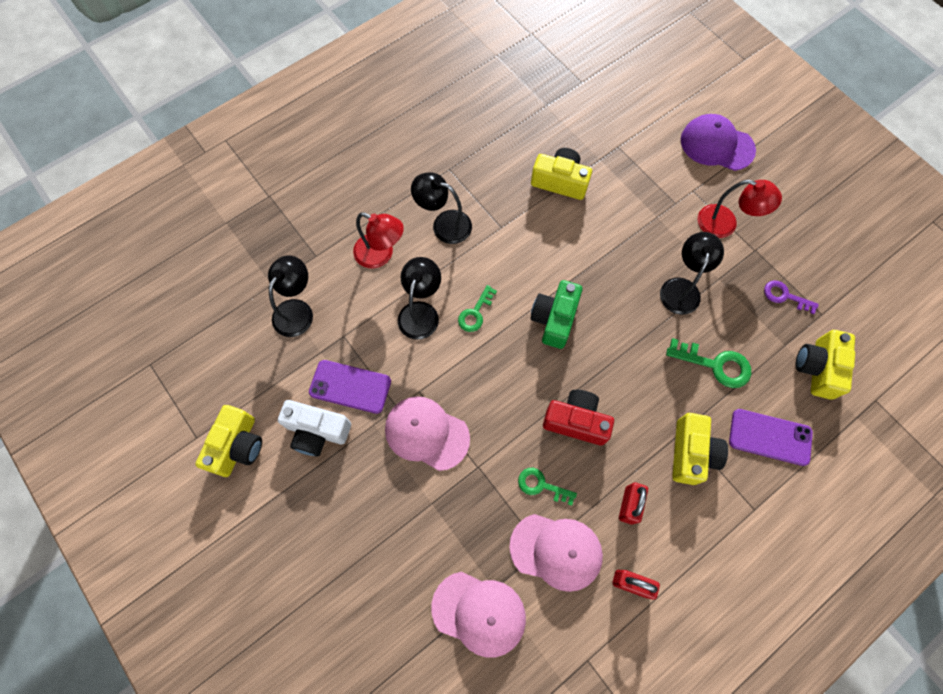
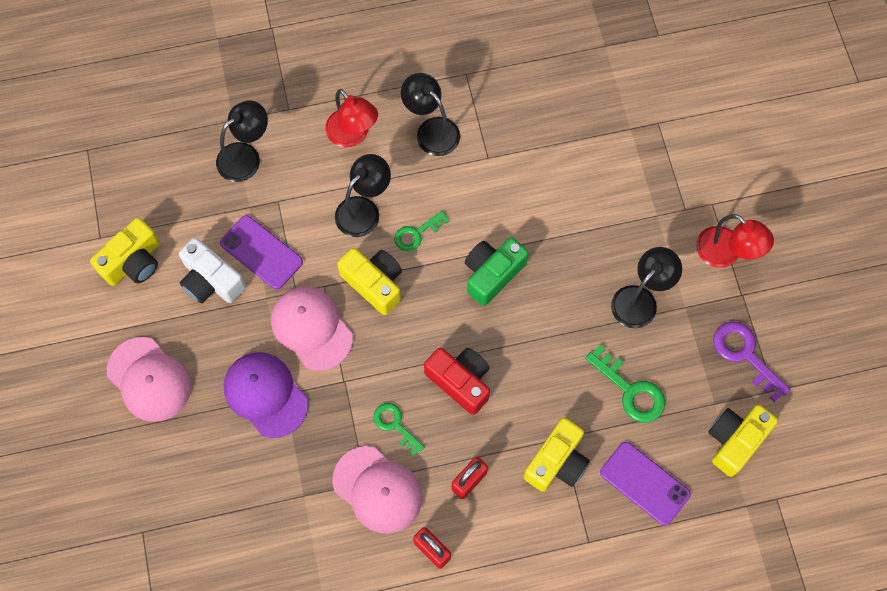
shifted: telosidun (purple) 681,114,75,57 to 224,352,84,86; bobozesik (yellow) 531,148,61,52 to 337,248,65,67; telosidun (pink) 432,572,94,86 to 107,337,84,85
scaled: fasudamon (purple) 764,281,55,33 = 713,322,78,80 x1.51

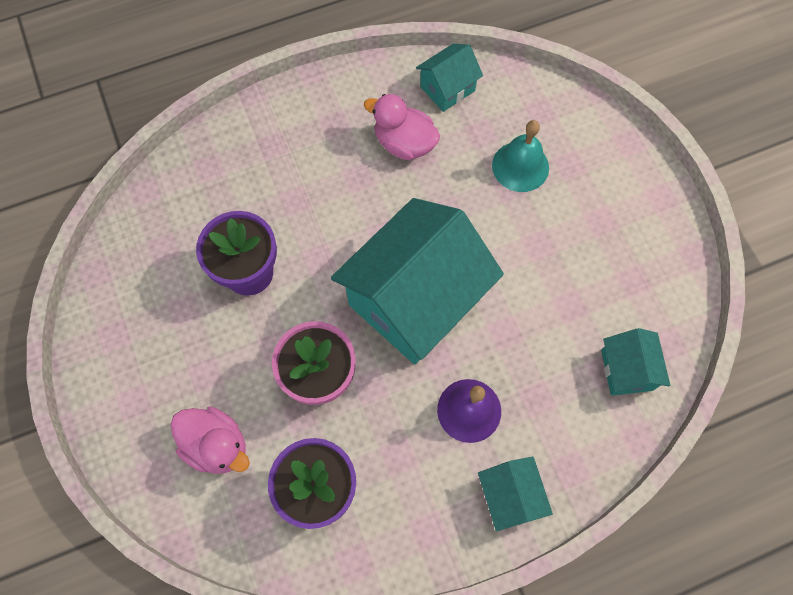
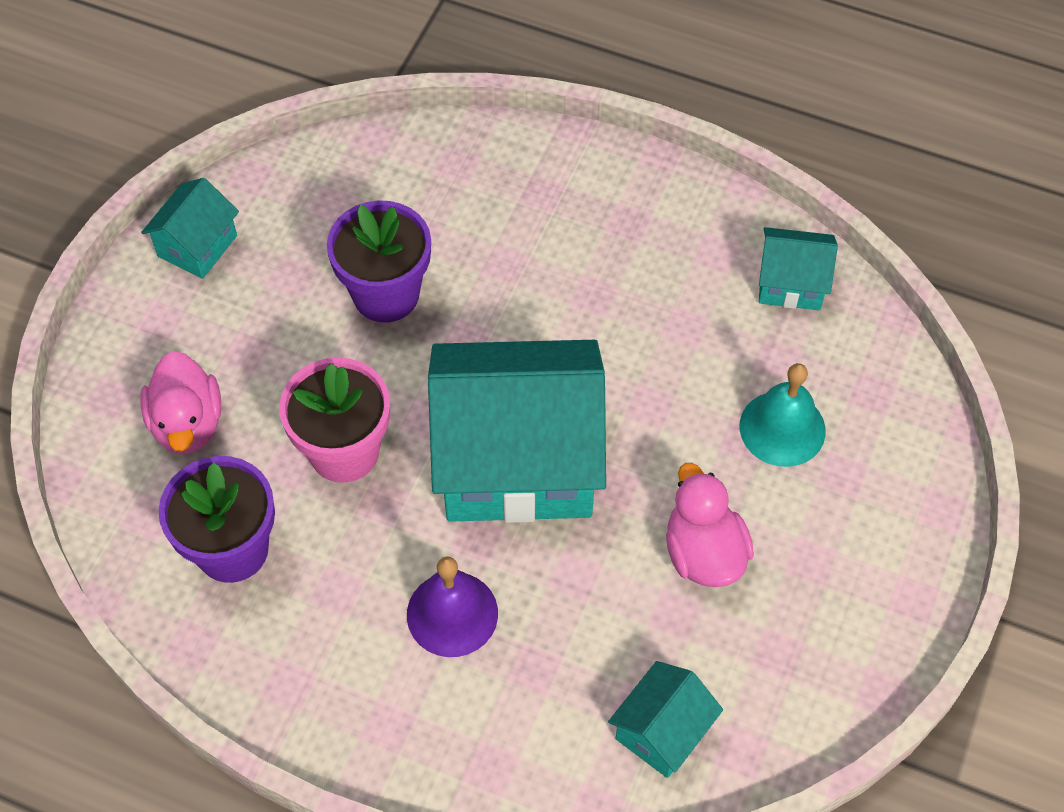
shifted: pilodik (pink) 364,94,76,66 to 666,463,88,124; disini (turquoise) 478,457,75,74 to 141,178,98,101

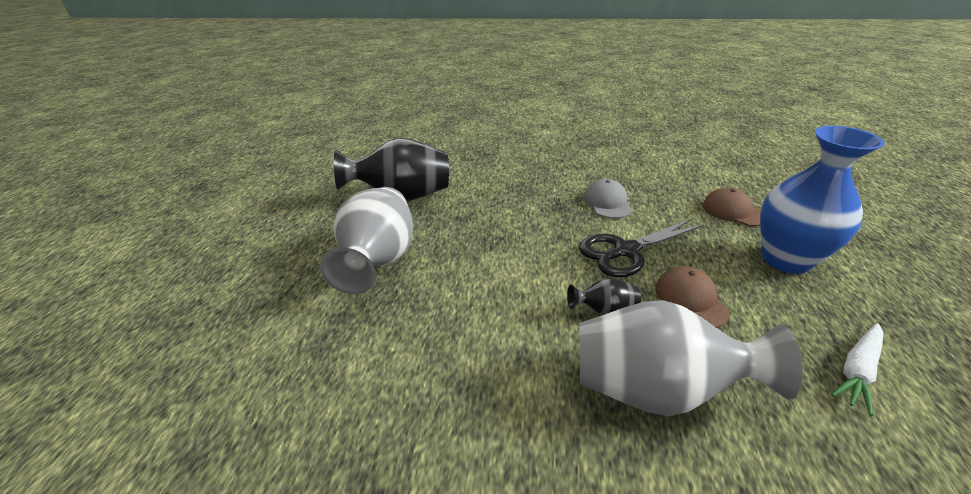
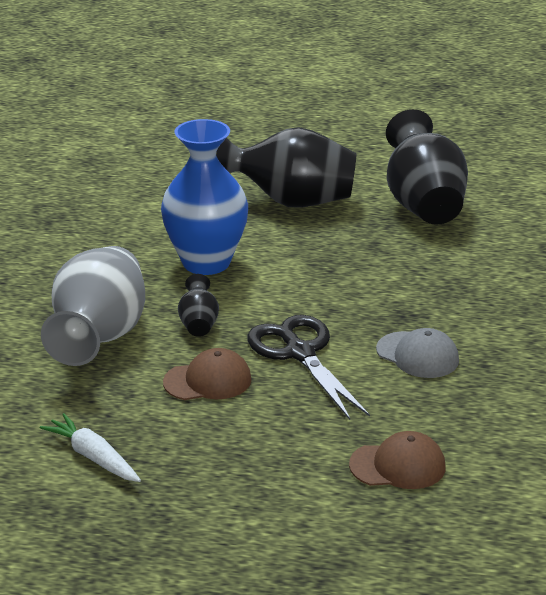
shifted: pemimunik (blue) 760,126,125,148 to 161,119,87,156
repainted: pemimunik (grey) 320,187,93,107 to pemimunik (black) 216,127,141,81
rotated: telosidun (grey) 583,179,50,40 = 376,328,83,50 45 degrees clockwise; telosidun (brown) 703,187,58,39 = 349,431,96,58 45 degrees clockwise

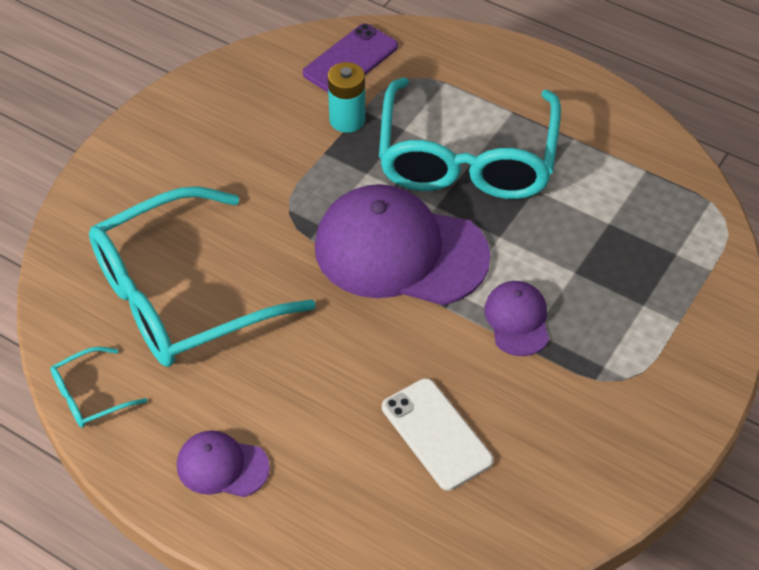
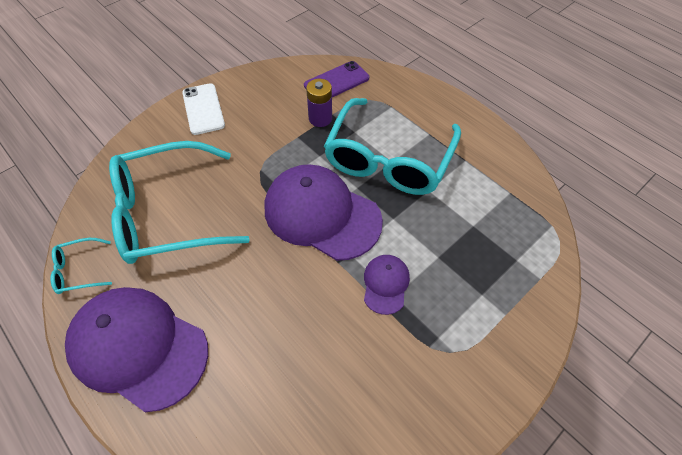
shifted: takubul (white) 382,378,111,113 to 182,83,43,52
repainted: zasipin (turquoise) 328,62,37,71 to zasipin (purple) 306,79,26,48
scaled: telosidun (purple) 177,430,93,67 = 65,287,143,126 x2.12

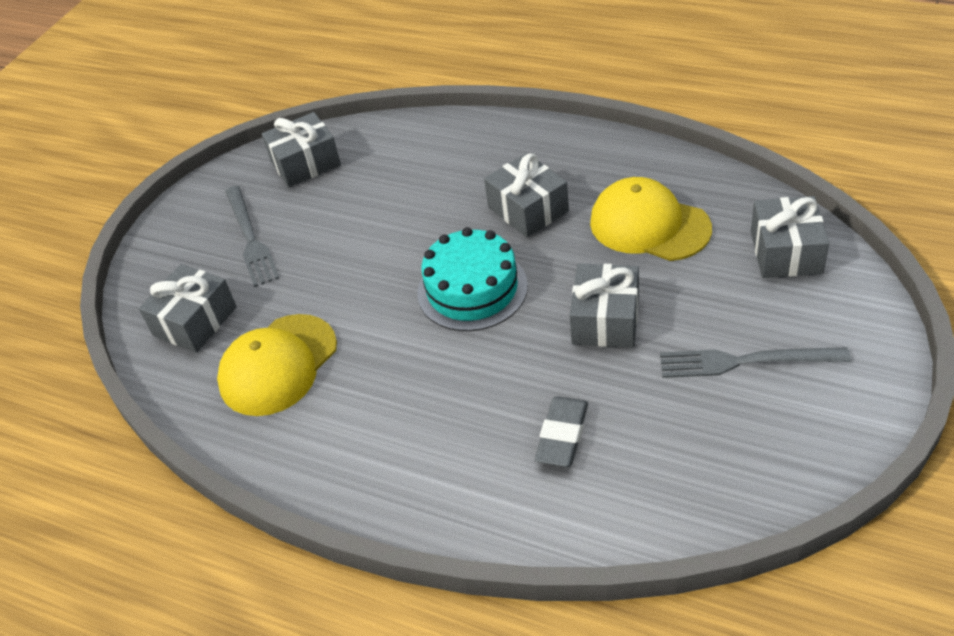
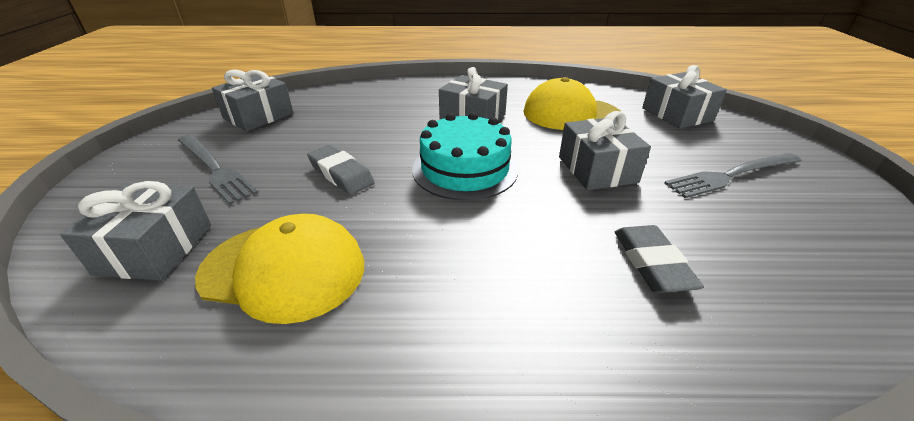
new: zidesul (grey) 307,145,68,50
rotated: telosidun (yellow) 217,314,120,102 = 195,214,169,110 90 degrees counterclockwise

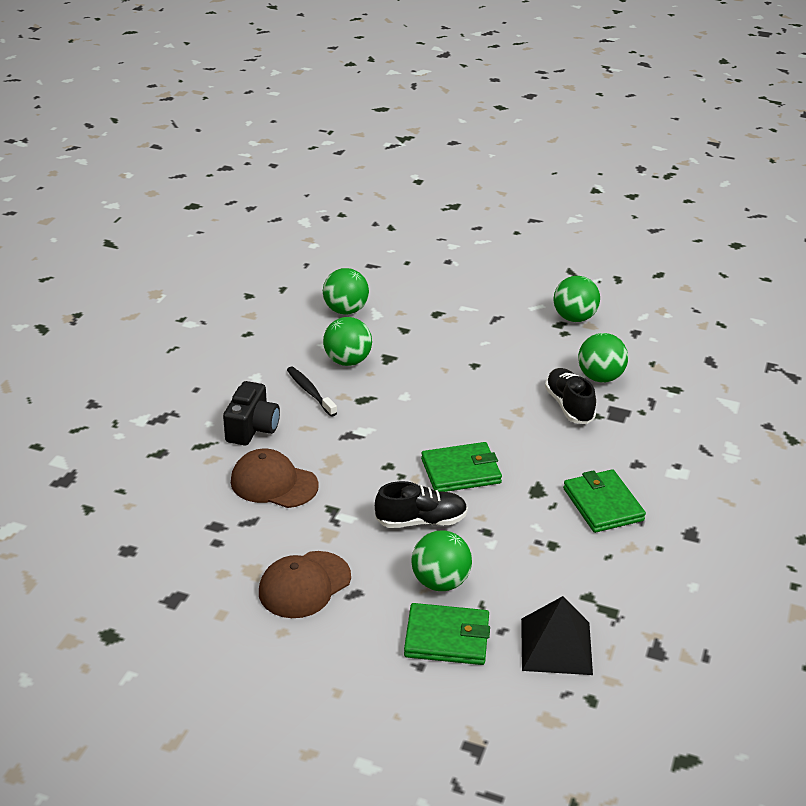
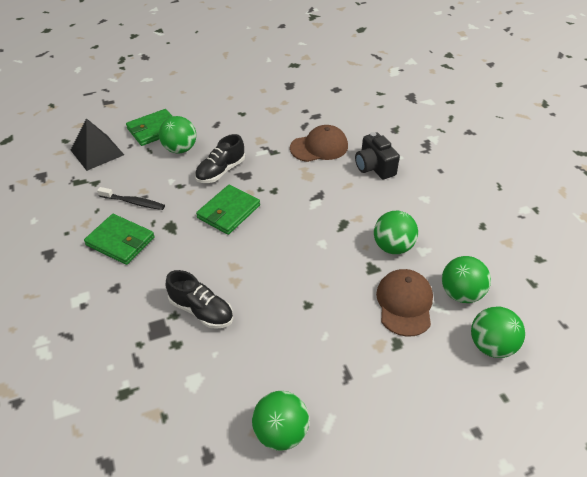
shifted: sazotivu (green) 578,333,50,50 to 471,307,54,51; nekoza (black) 287,367,50,50 to 97,187,68,23; telosidun (brown) 259,551,92,67 to 376,269,57,68

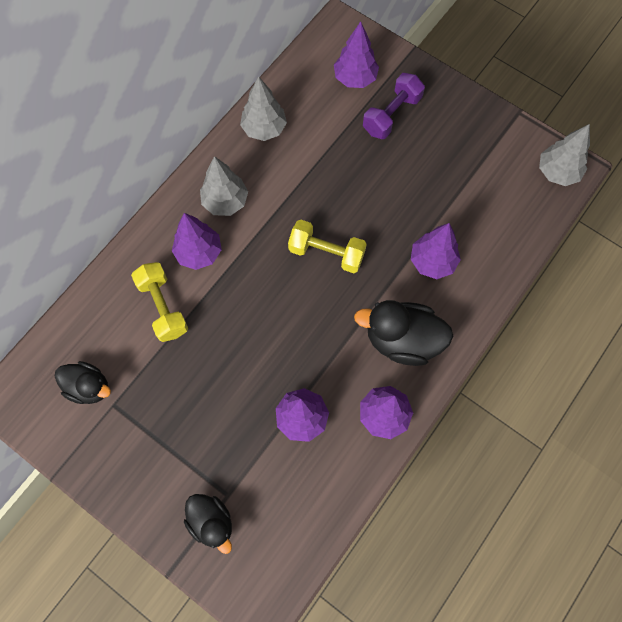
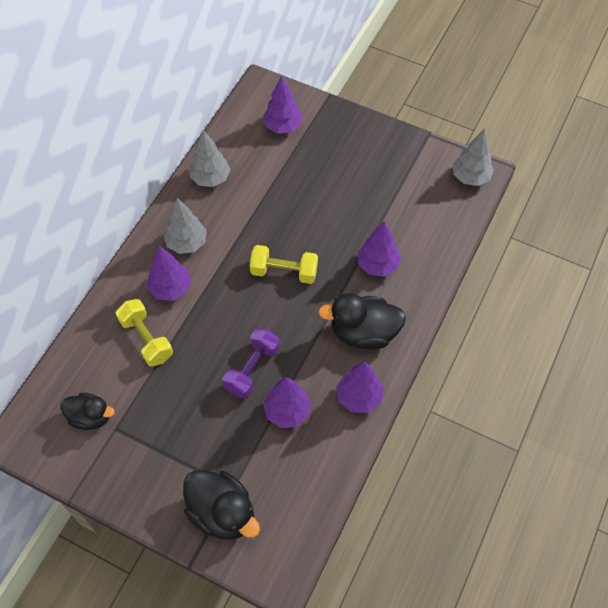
shifted: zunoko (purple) 363,73,62,66 to 222,327,58,72
scaled: pilodik (black) 184,494,48,60 = 183,470,77,70 x1.56

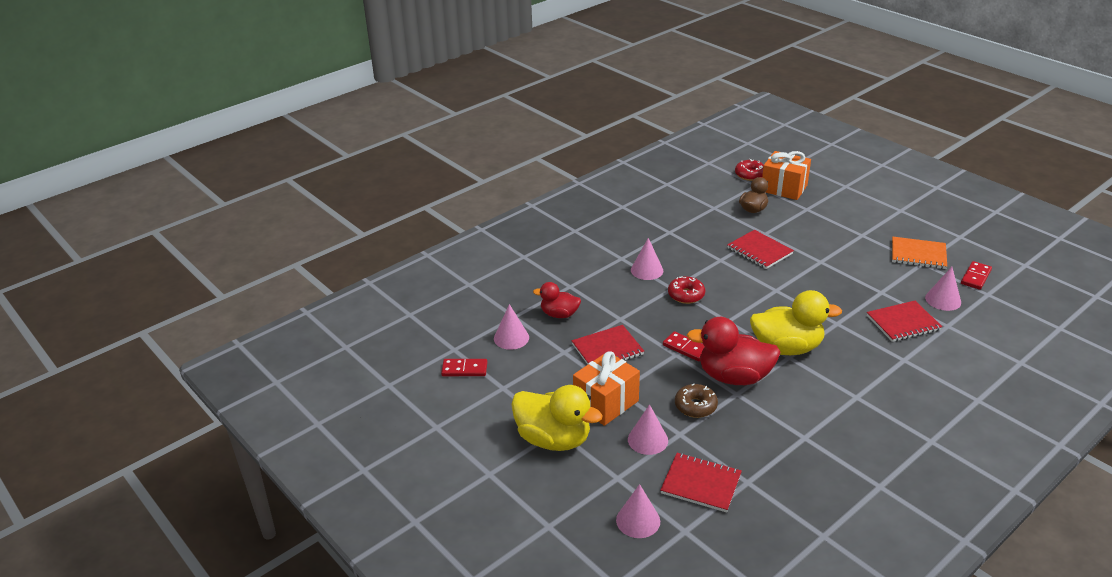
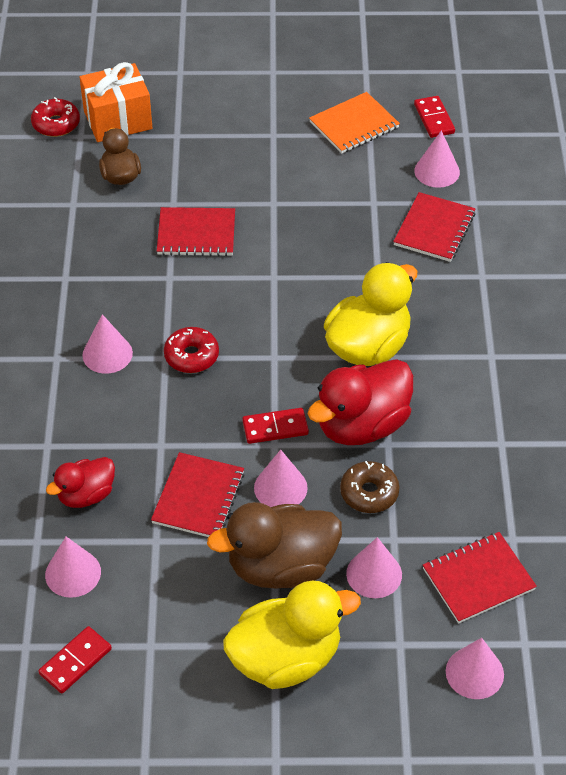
new: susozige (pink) 254,450,54,57
swapped: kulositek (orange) 573,351,67,75 to pilodik (brown) 207,502,135,87

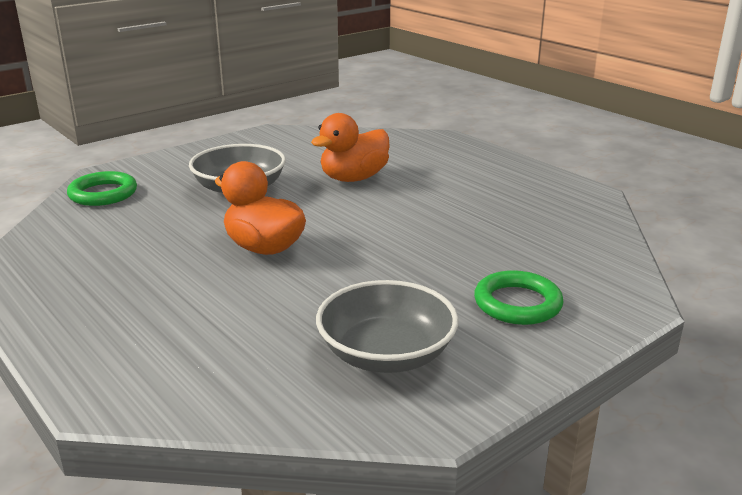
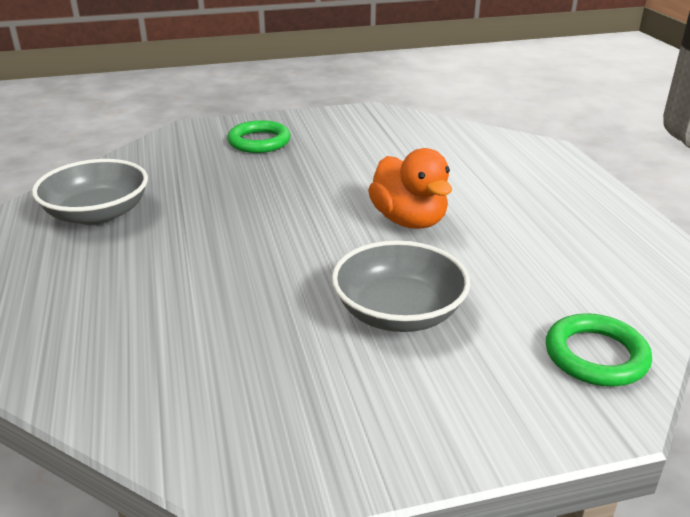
gone: pilodik (orange) 311,113,79,69
shifted: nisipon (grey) 316,280,143,93 to 32,159,116,66

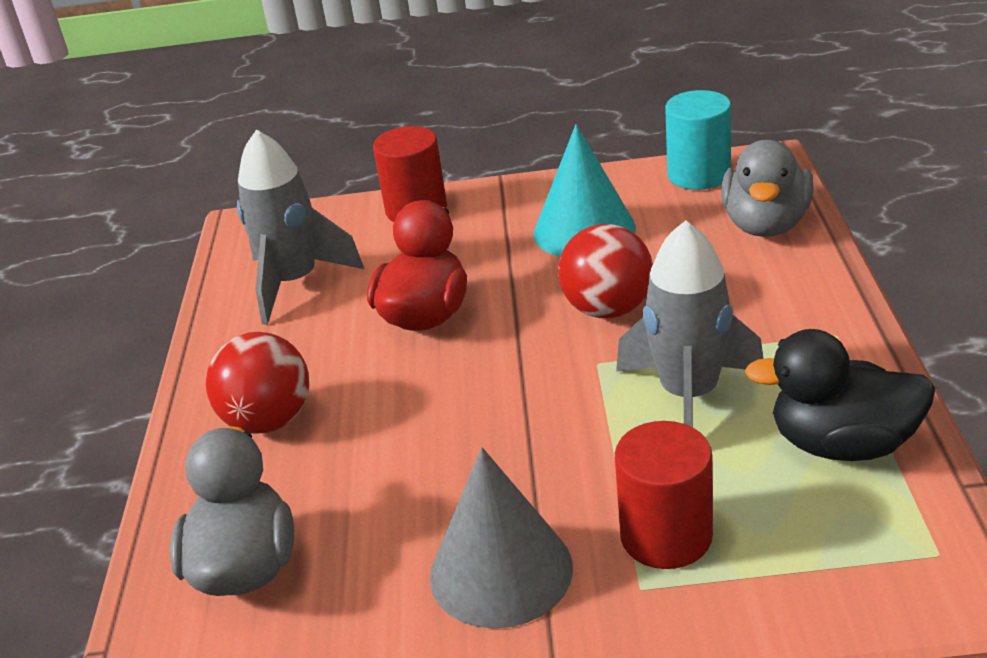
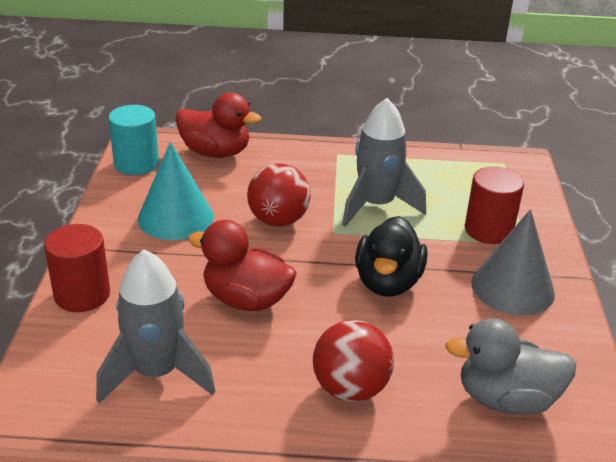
shifted: pilodik (black) 745,329,190,132 to 355,216,72,81
repainted: pilodik (grey) 721,140,93,97 to pilodik (red) 175,93,87,65

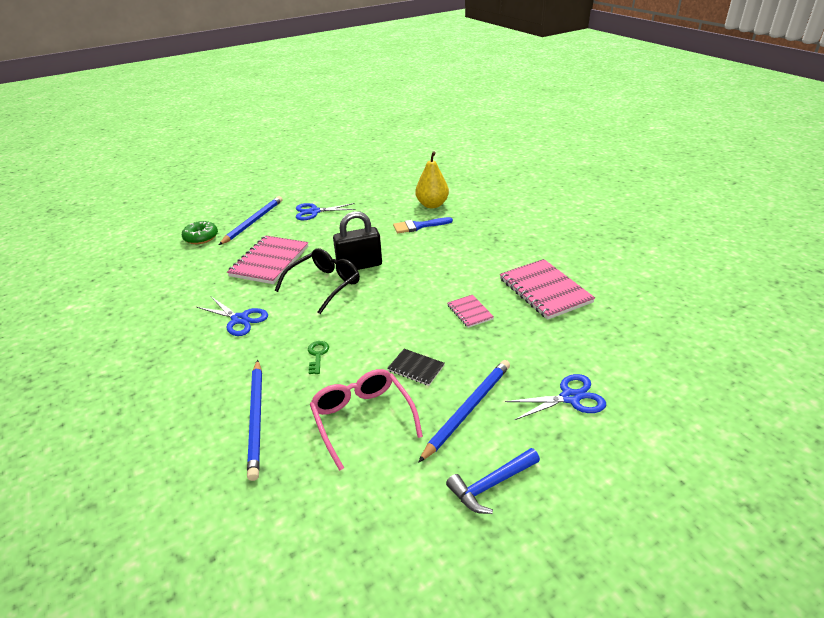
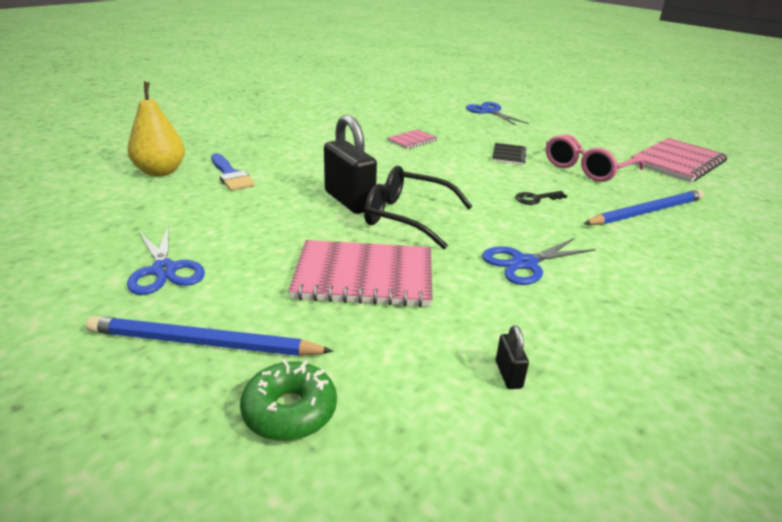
gone: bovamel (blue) 418,360,92,103; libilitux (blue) 446,448,94,66
new: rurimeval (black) 496,325,33,64
shifted: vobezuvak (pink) 500,259,95,61 to 631,138,97,44
repainted: fasudamon (green) 308,341,21,33 to fasudamon (black) 515,191,52,14
rotated: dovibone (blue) 197,297,71,39 = 482,238,114,47 135 degrees counterclockwise

